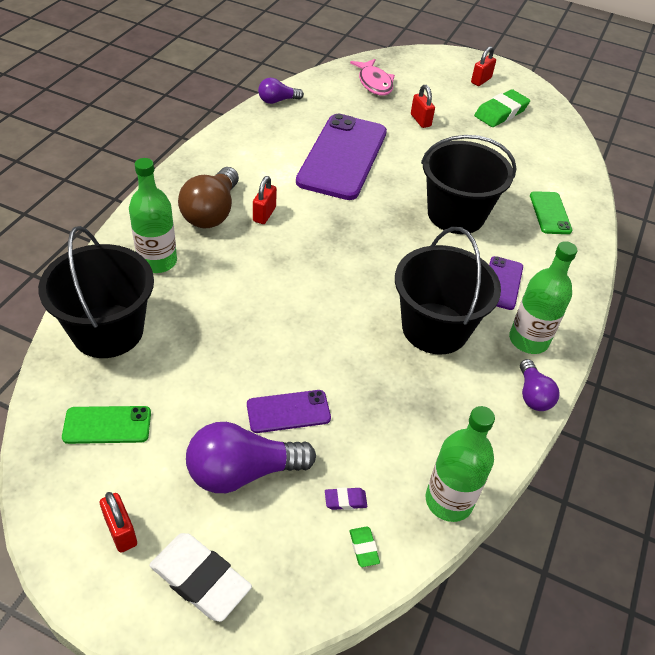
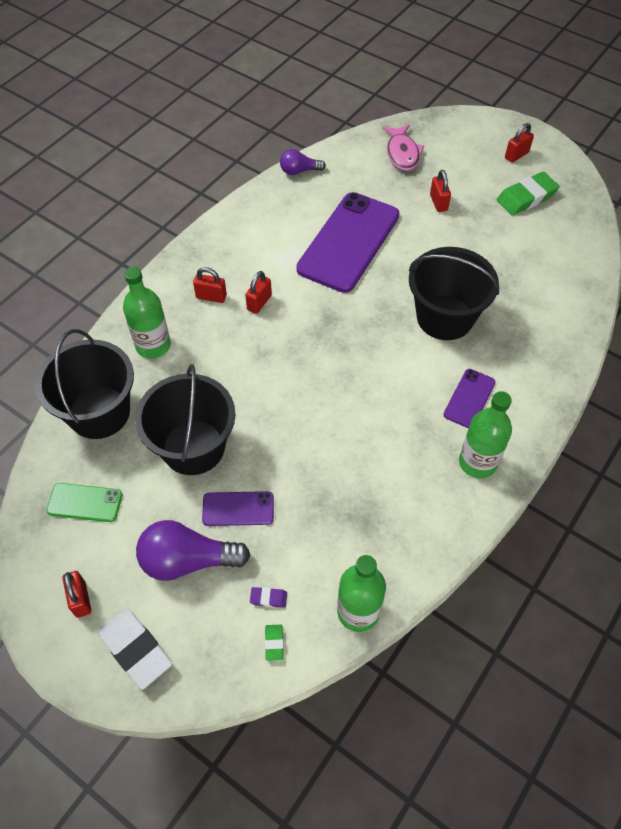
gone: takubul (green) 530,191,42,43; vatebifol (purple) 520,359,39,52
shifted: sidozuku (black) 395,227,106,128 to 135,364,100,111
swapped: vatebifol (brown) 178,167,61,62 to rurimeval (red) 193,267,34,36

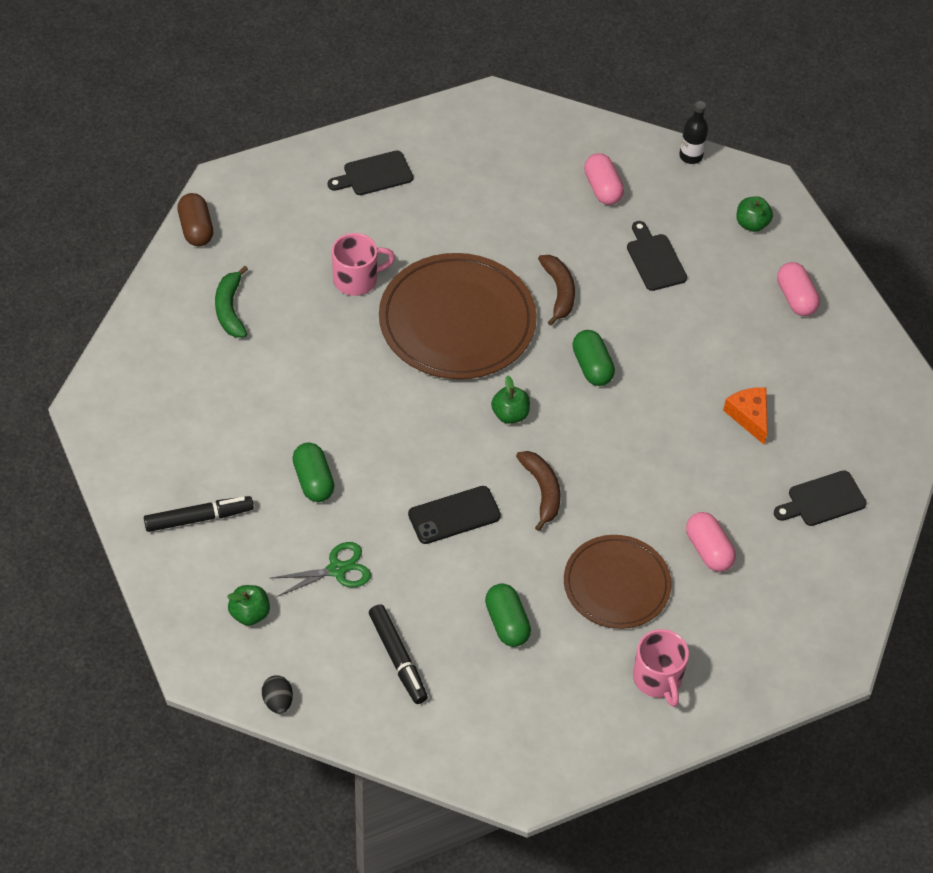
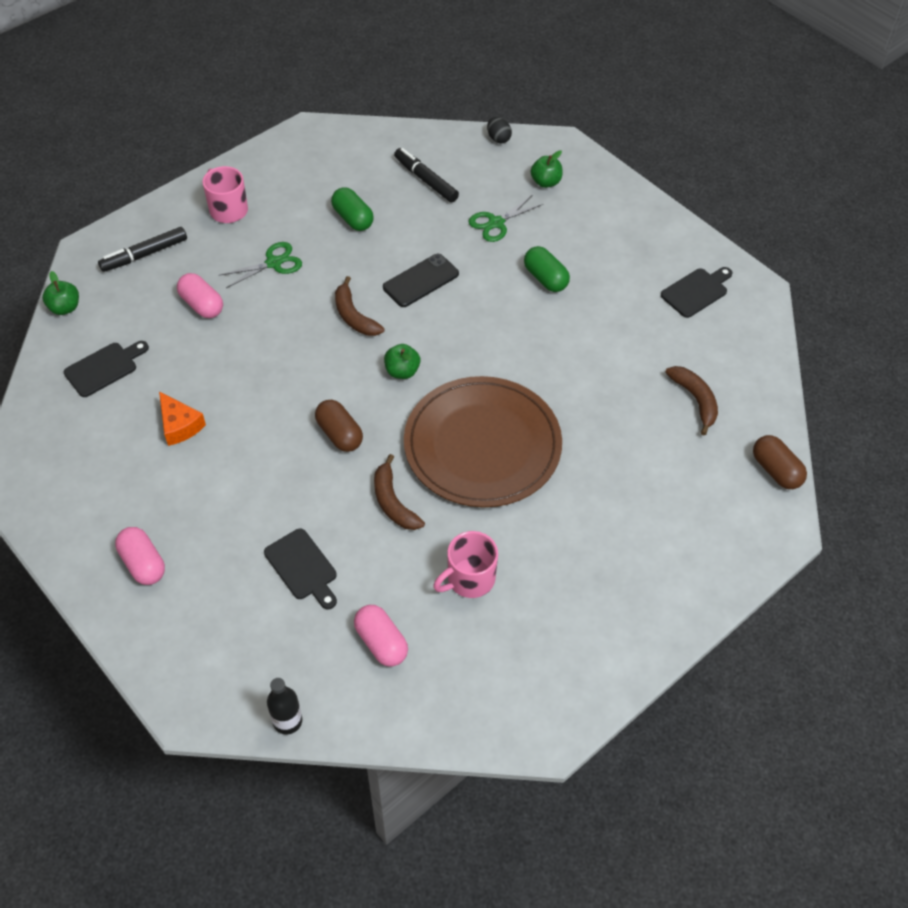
shifted: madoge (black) 328,150,85,45 to 661,267,72,51; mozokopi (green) 736,196,37,36 to 42,271,37,44; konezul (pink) 332,233,63,63 to 433,531,65,67; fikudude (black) 144,496,110,36 to 98,227,89,45
swapped: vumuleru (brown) 564,535,107,94 to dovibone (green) 219,242,83,46
repainted: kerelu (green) 215,266,33,71 to kerelu (brown) 665,366,53,70; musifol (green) 572,330,43,56 to musifol (brown) 315,400,48,52

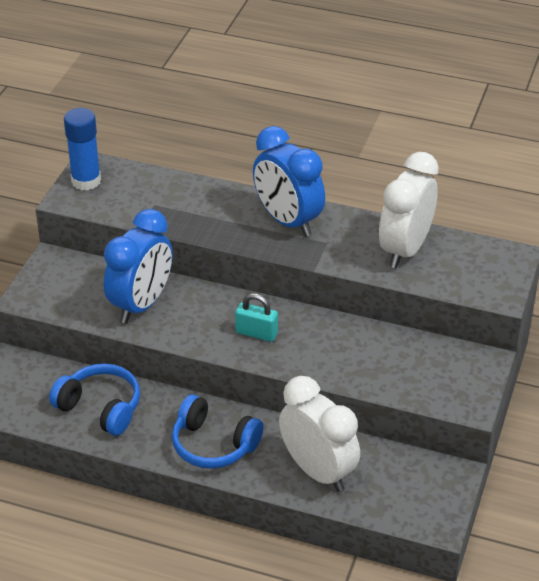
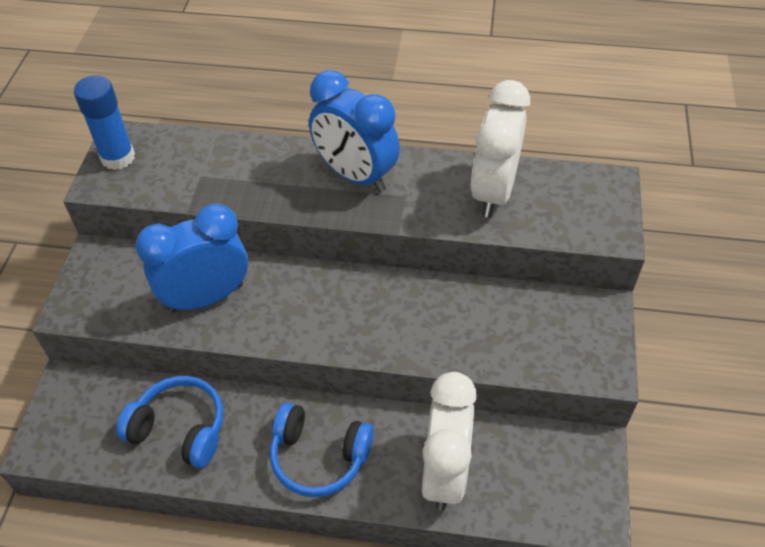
gone: rurimeval (turquoise) 235,293,43,49
rotated: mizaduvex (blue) 104,209,68,114 = 136,204,112,109 135 degrees counterclockwise; mizaduvex (white) 279,376,81,116 = 422,372,55,139 60 degrees clockwise

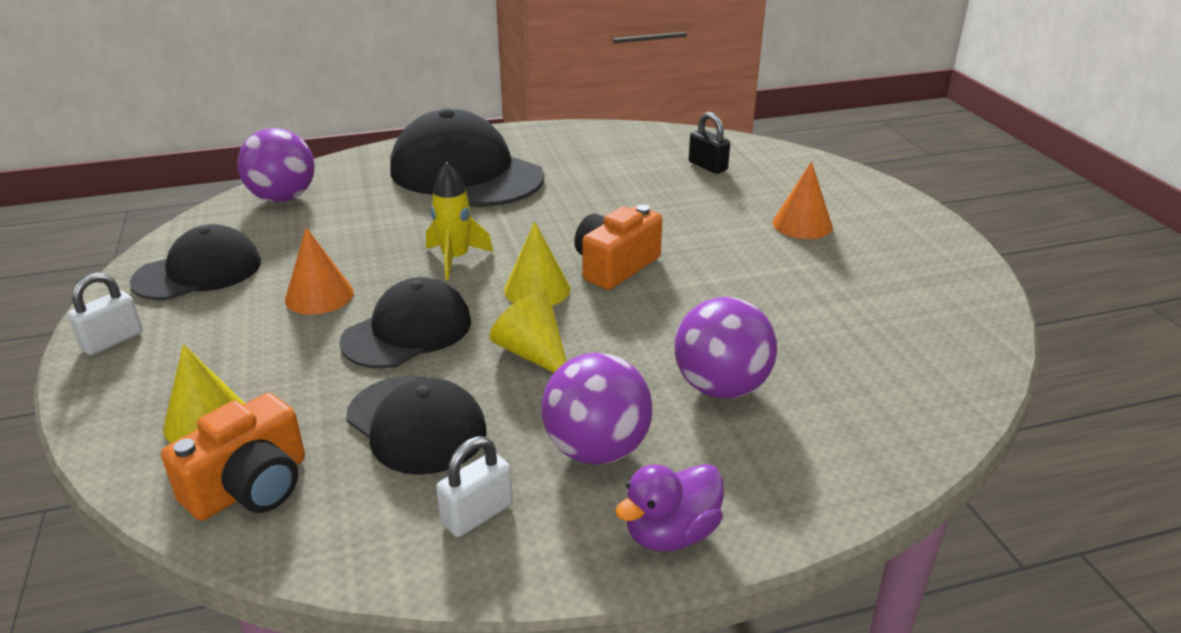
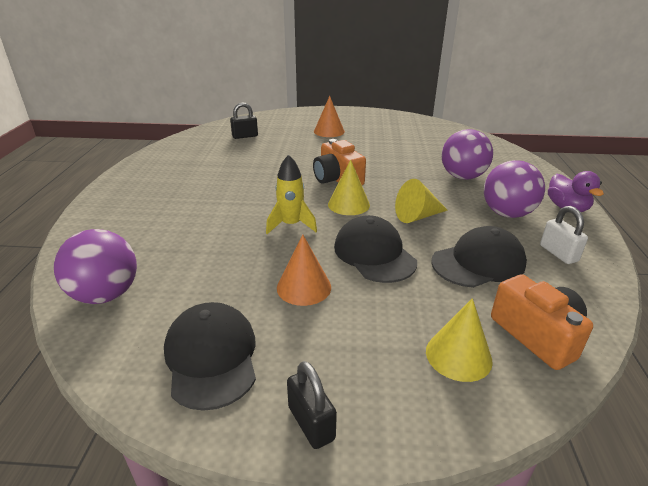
gone: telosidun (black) 390,108,154,99
repainted: rurimeval (white) 67,273,76,82 to rurimeval (black) 287,361,50,88

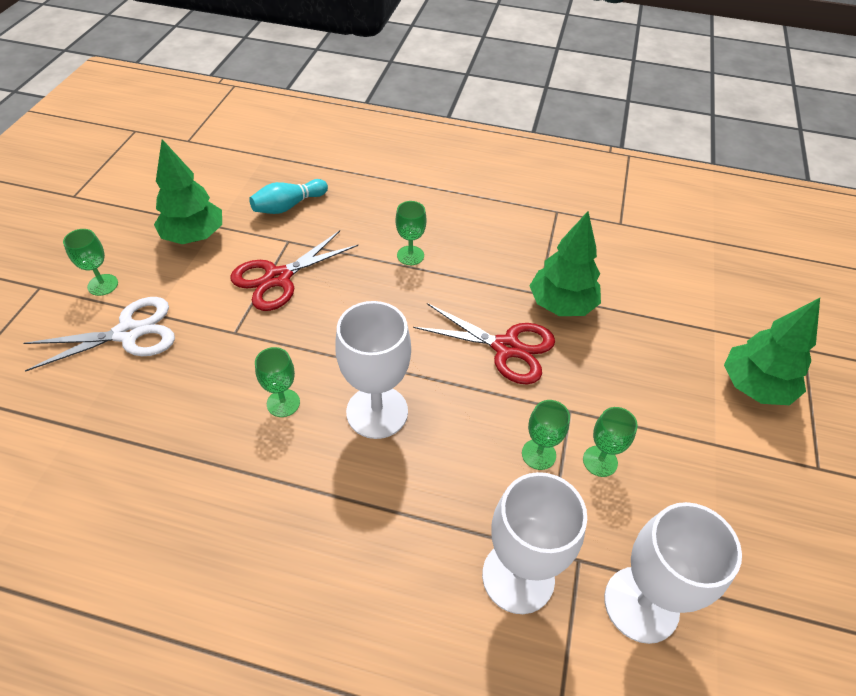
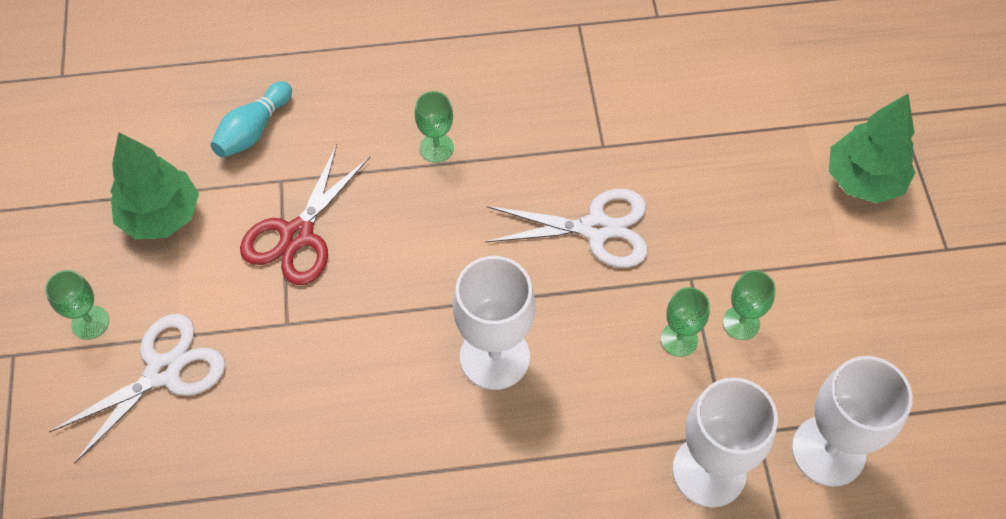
gone: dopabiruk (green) 530,211,71,105; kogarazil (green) 255,347,45,70
repainted: dovibone (red) 413,303,142,82 to dovibone (white) 485,189,162,79

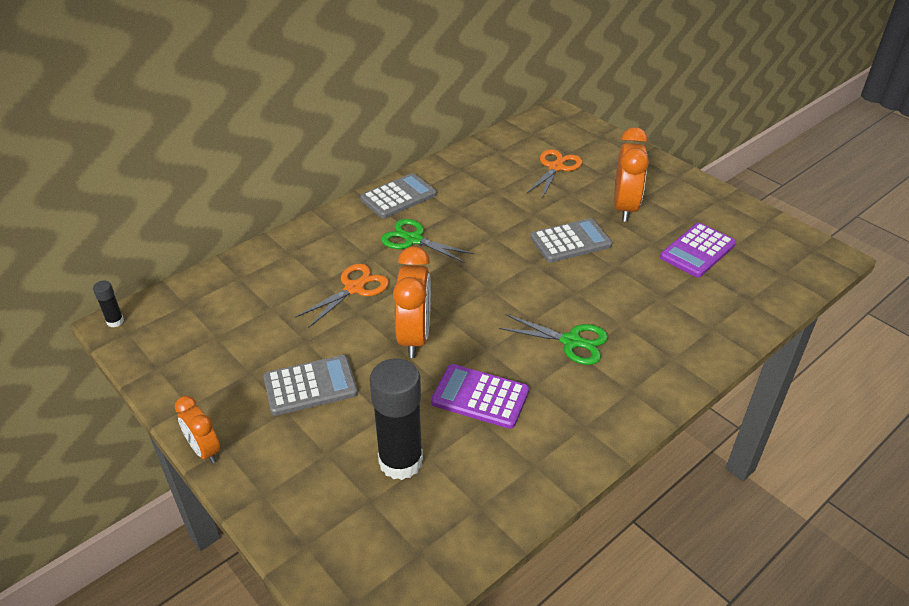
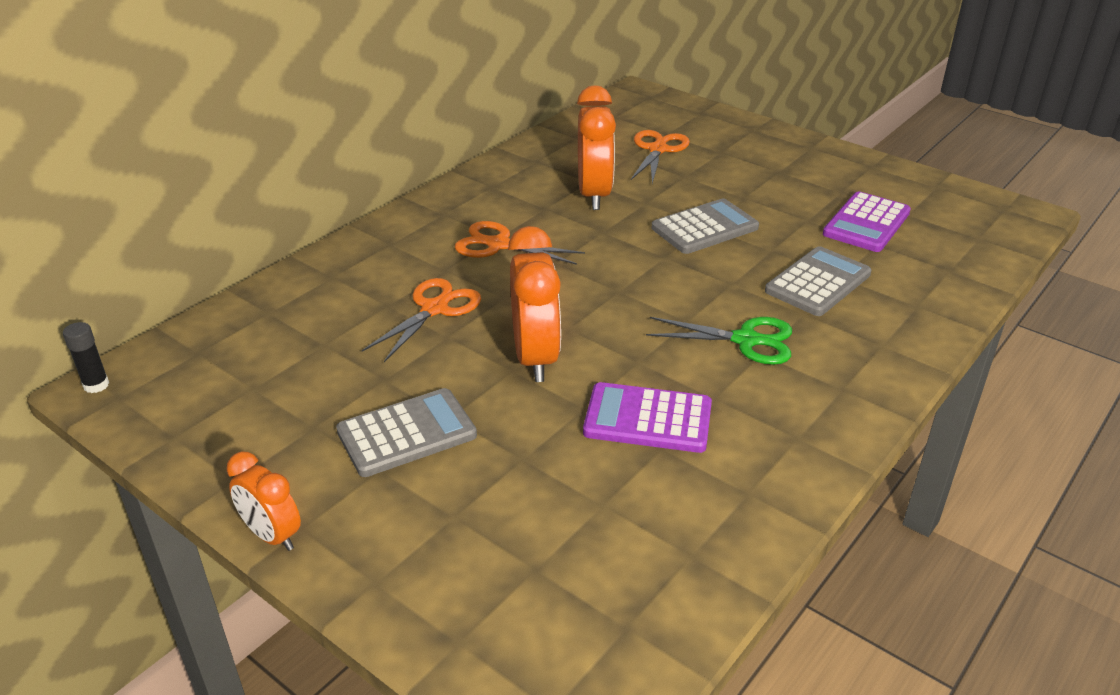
gone: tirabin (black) 369,358,54,122
shifted: mizaduvex (orange) 614,127,35,95 to 577,85,39,125; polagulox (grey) 360,173,77,46 to 765,246,106,70
repainted: dovibone (green) 381,219,93,44 to dovibone (orange) 455,221,130,44

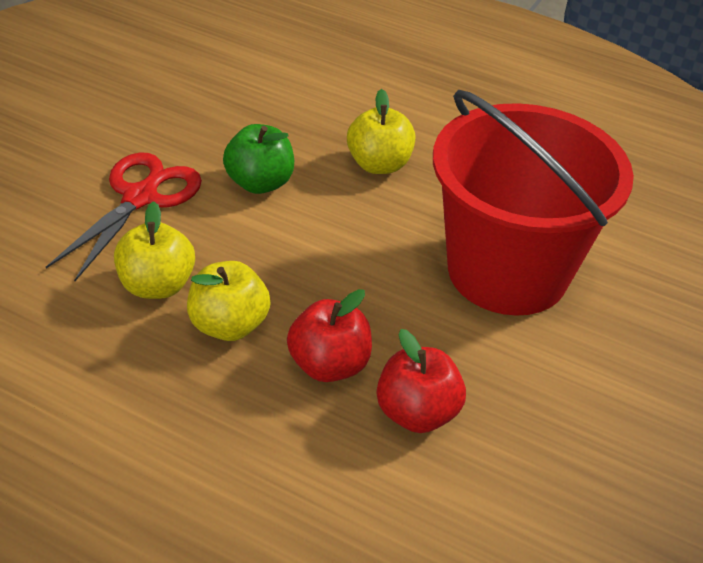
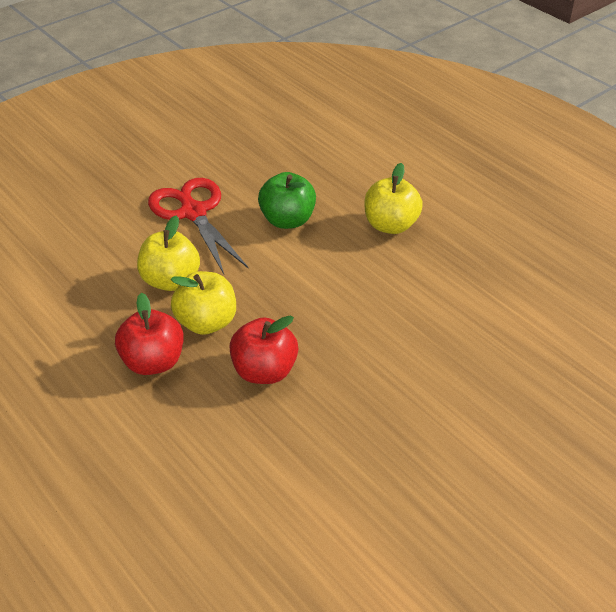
gone: sidozuku (red) 433,90,201,226
shifted: mozokopi (red) 377,329,89,104 to 115,293,69,82
rotated: dovibone (red) 46,152,156,129 = 148,178,101,96 75 degrees counterclockwise

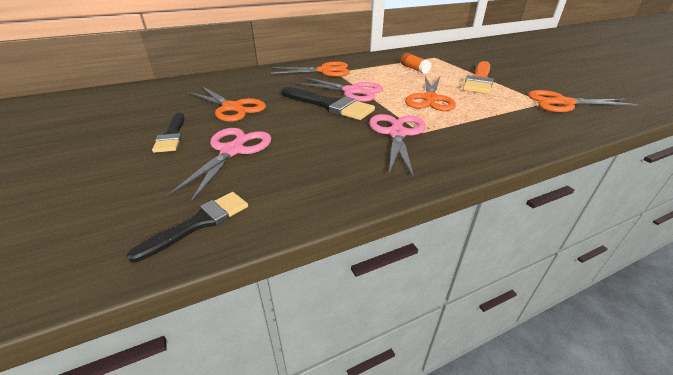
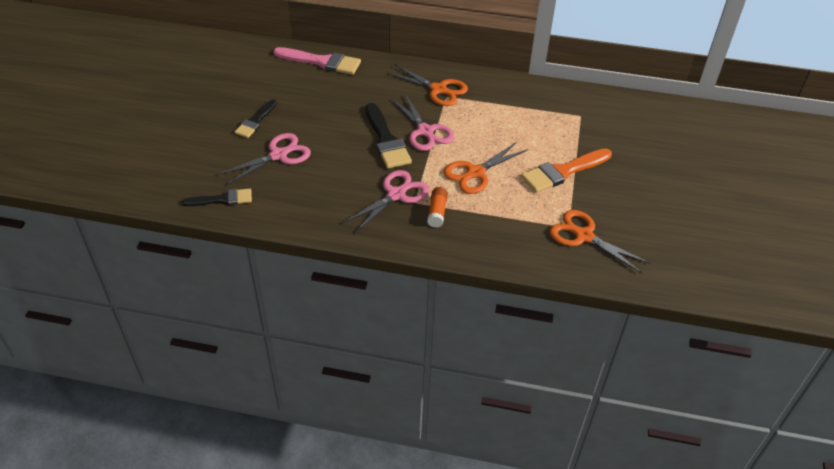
gone: dovibone (orange) 188,87,78,35
new: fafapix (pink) 273,47,88,28
shifted: tirabin (orange) 401,53,30,21 to 427,187,21,41

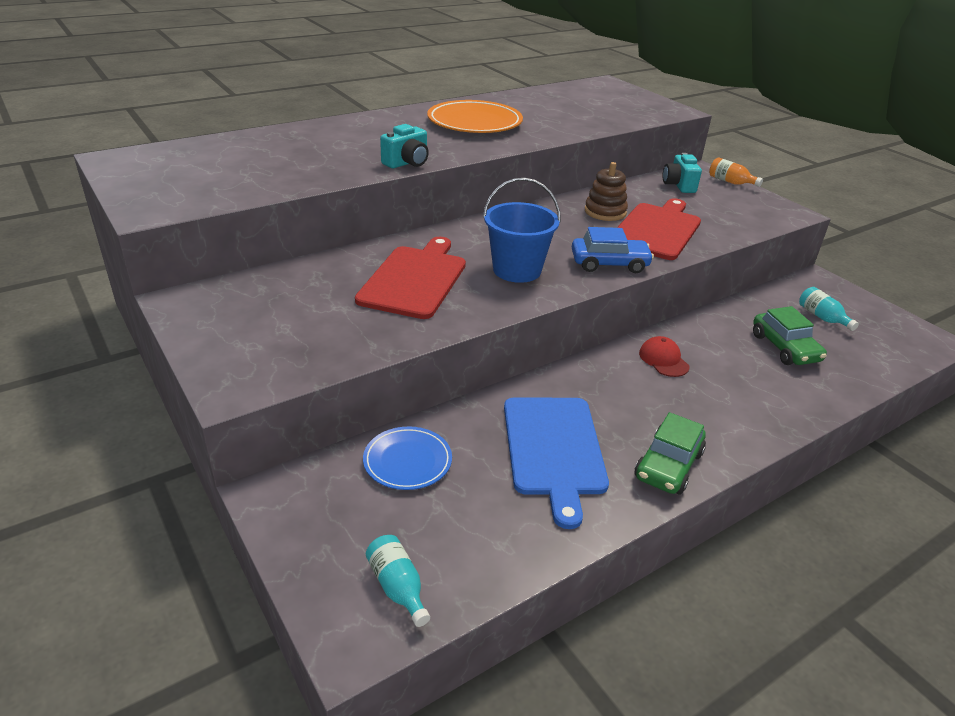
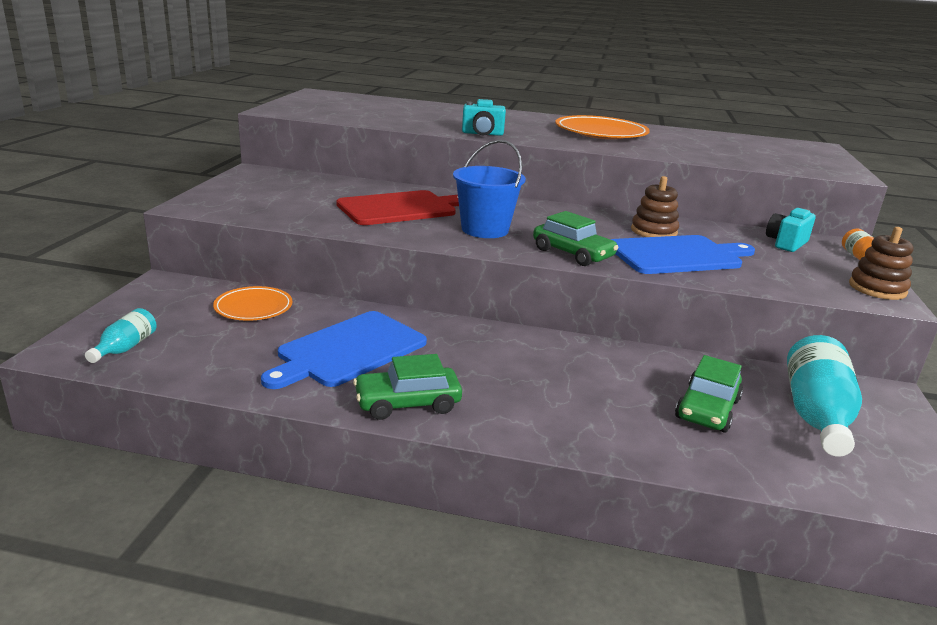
gone: telosidun (red) 639,336,51,41
new: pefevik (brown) 849,227,64,73
repainted: madoge (red) 617,198,84,62 to madoge (blue) 610,235,145,39; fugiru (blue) 572,227,82,46 to fugiru (green) 533,211,86,55; vumuleru (blue) 363,427,89,63 to vumuleru (orange) 213,286,80,35
scaled: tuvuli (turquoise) 799,287,60,44 = 787,335,75,122 x1.92

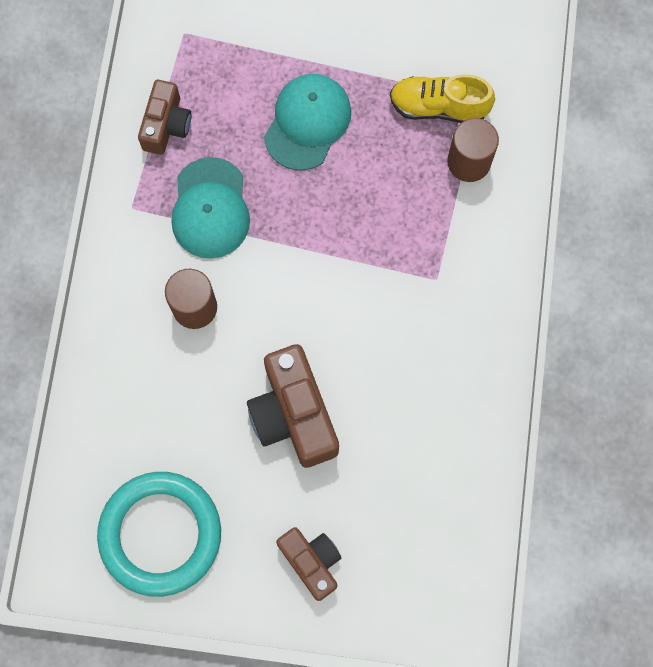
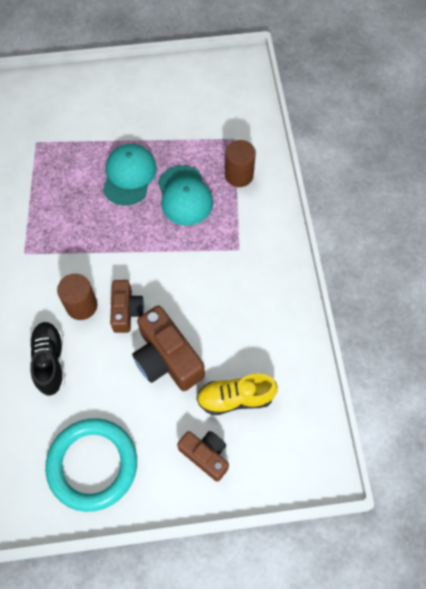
new: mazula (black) 29,322,36,74
shifted: mazula (yellow) 390,74,105,49 to 197,374,81,41; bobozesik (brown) 138,80,54,75 to 110,280,34,53; telosidun (turquoise) 172,157,78,102 to 158,165,55,61

